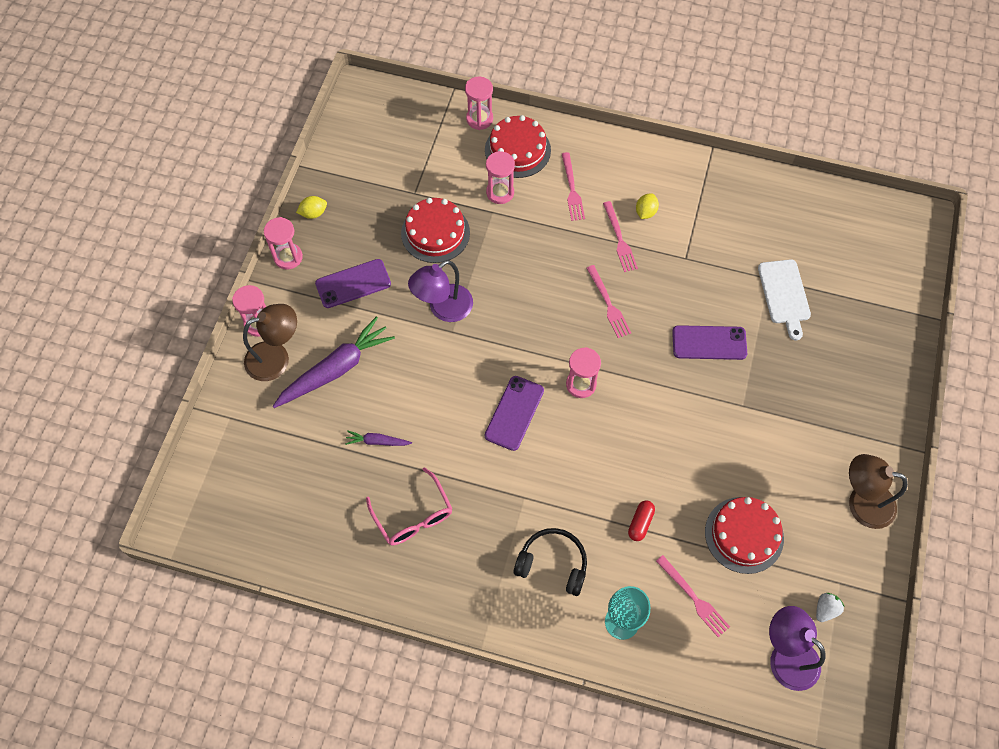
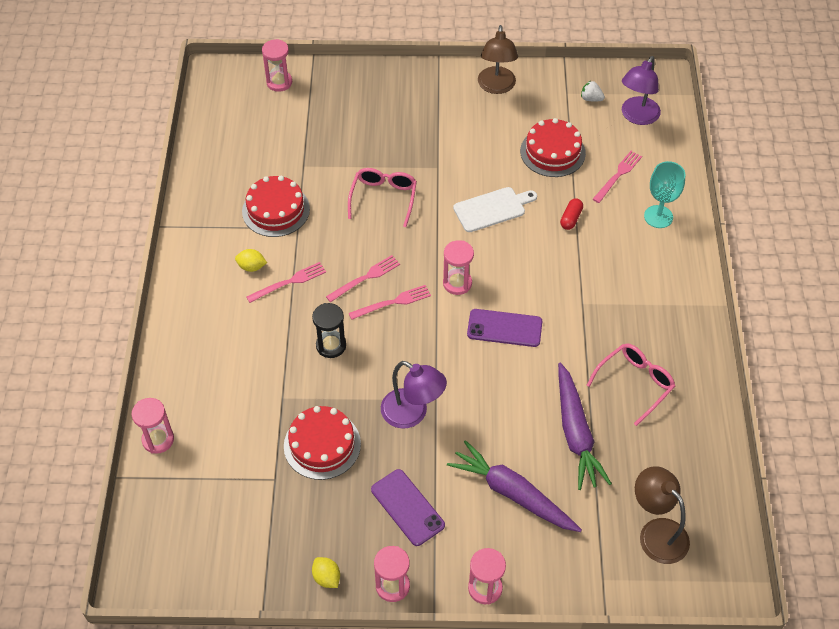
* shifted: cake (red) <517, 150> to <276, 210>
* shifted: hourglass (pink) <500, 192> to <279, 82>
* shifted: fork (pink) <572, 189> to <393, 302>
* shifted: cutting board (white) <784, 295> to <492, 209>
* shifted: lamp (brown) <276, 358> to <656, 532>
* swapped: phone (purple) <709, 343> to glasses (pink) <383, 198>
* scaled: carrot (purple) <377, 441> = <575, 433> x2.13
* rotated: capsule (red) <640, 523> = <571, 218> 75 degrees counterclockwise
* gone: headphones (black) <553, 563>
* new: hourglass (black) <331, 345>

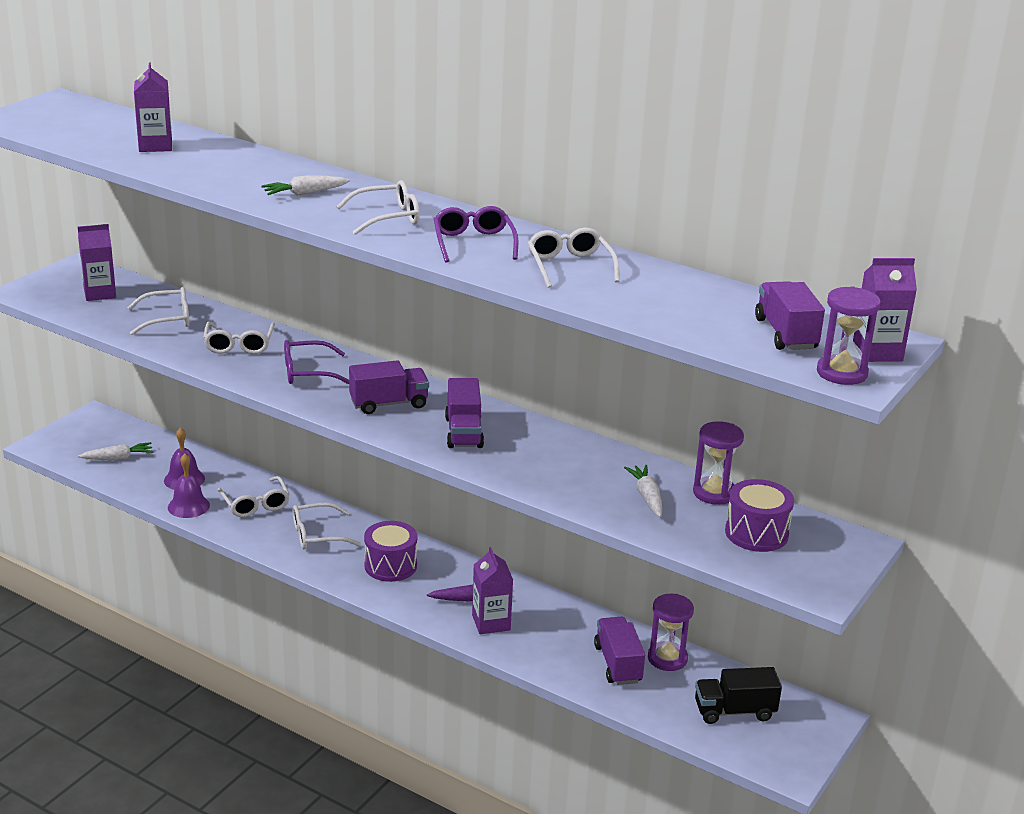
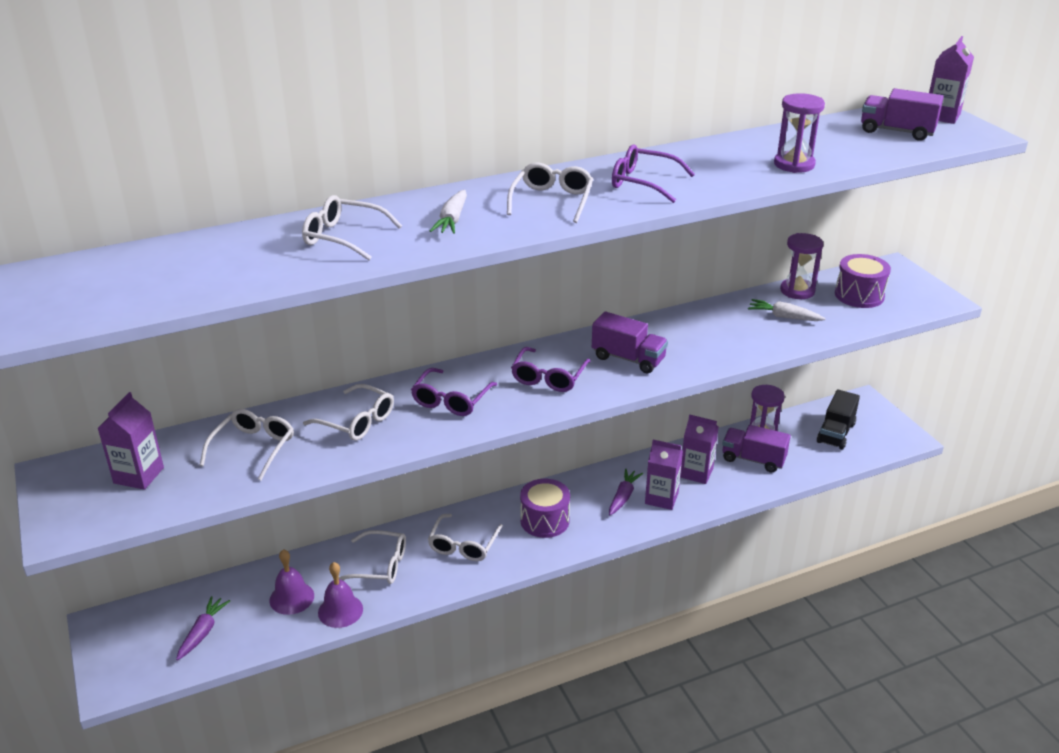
* shifted: carton (purple) <155, 146> to <696, 472>
* shifted: glasses (white) <569, 266> to <343, 237>
* shifted: hourglass (purple) <842, 373> to <794, 164>
* swapped: truck (purple) <389, 404> to glasses (purple) <548, 377>
* repainted: carrot (white) <118, 458> to carrot (purple) <203, 632>

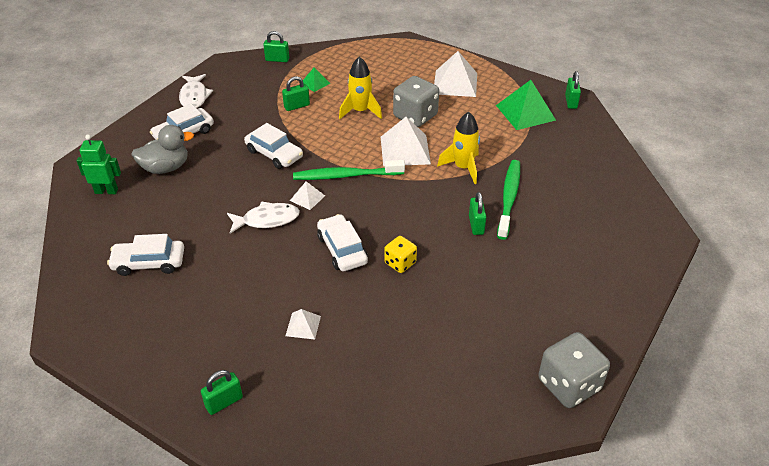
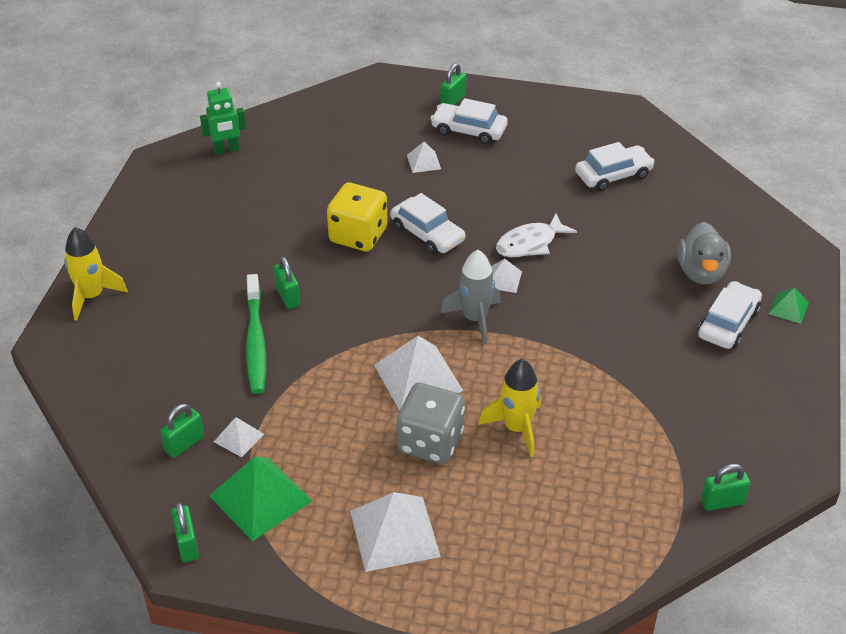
* shifted: pyramid (green) <315, 83> to <788, 308>
* gone: fish (white) <194, 96>
* shifted: padlock (green) <296, 106> to <184, 444>
* shifted: rocket (yellow) <463, 168> to <92, 296>
* shifted: car (white) <274, 154> to <469, 130>
* rotated: duck (grey) <166, 168> = <701, 272> 45 degrees counterclockwise
* shifted: robot (green) <106, 191> to <226, 150>
* swapped: toothbrush (green) <346, 176> to rocket (grey) <475, 319>
* scaled: dice (yellow) <400, 263> = <358, 235> x1.72
* gone: dice (grey) <569, 384>
* new: pyramid (white) <238, 437>

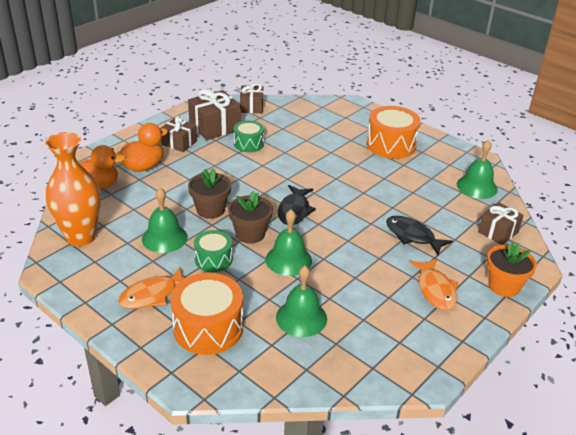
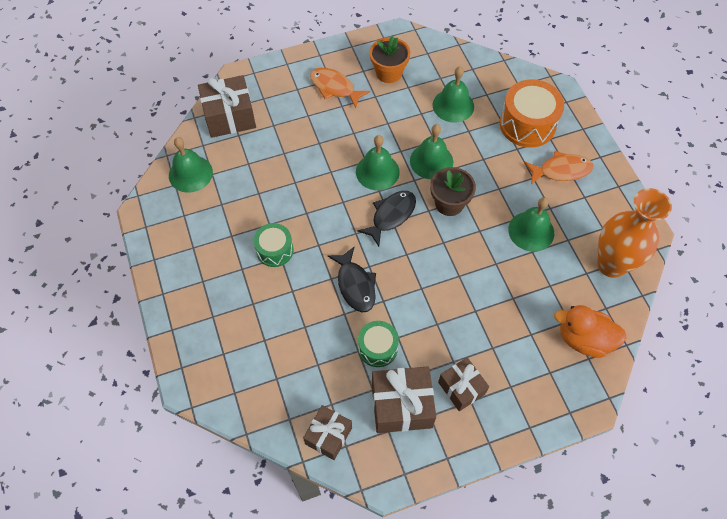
* gone: drum (orange) <391, 145>
* gone: duck (orange) <143, 167>
* gone: flower pot (brown) <210, 210>
* scaled: gift (brown) <498, 232> = <230, 117> x1.54
* shifted: fish (black) <412, 236> to <355, 285>
* shifted: drum (green) <213, 259> to <275, 250>
* shifted: flower pot (orange) <504, 286> to <389, 73>
* rotated: fish (orange) <435, 290> = <335, 88> 75 degrees counterclockwise
* new: bell (green) <377, 171>

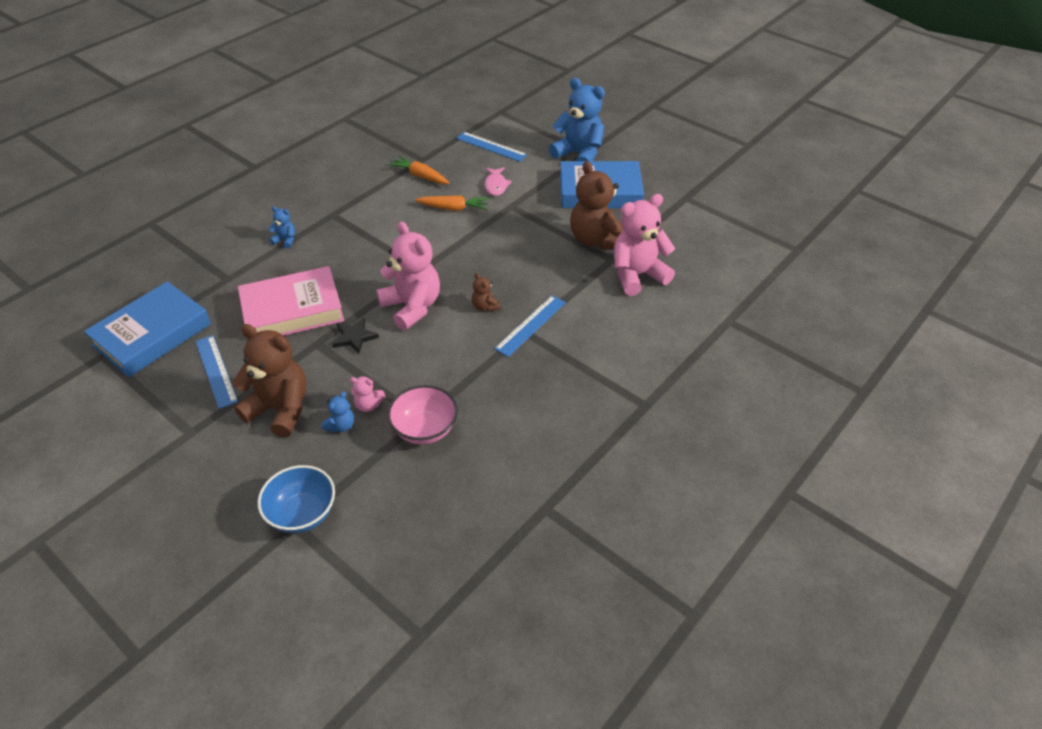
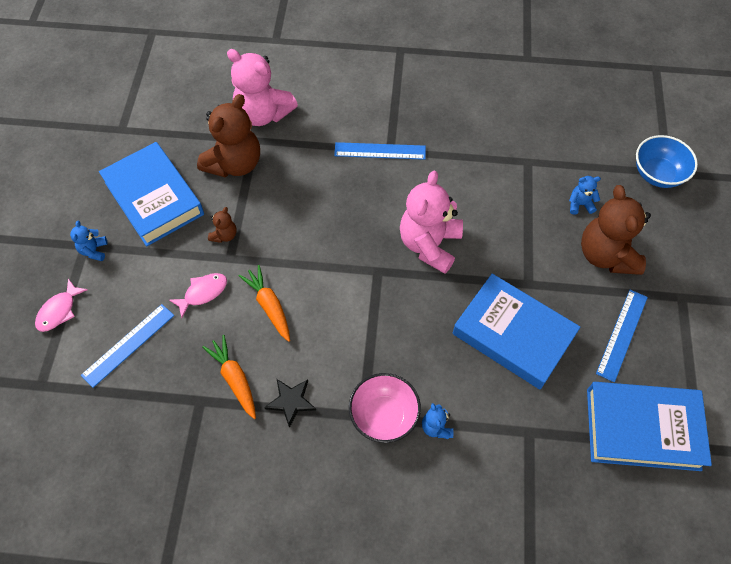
* scaled: teddy bear (blue) <579, 154> = <94, 250> x0.44
* rotated: ruler (blue) <491, 146> = <128, 345> 45 degrees clockwise
* rotated: carrot (orange) <420, 176> = <234, 378> 150 degrees clockwise
* repainted: book (pink) <292, 310> to book (blue) <513, 334>
* shifted: teddy bear (brown) <485, 306> to <224, 235>
* shifted: star (black) <354, 337> to <291, 401>
* gone: teddy bear (pink) <368, 405>
* shifted: bowl (pink) <425, 429> to <384, 416>
* new: fish (pink) <59, 311>

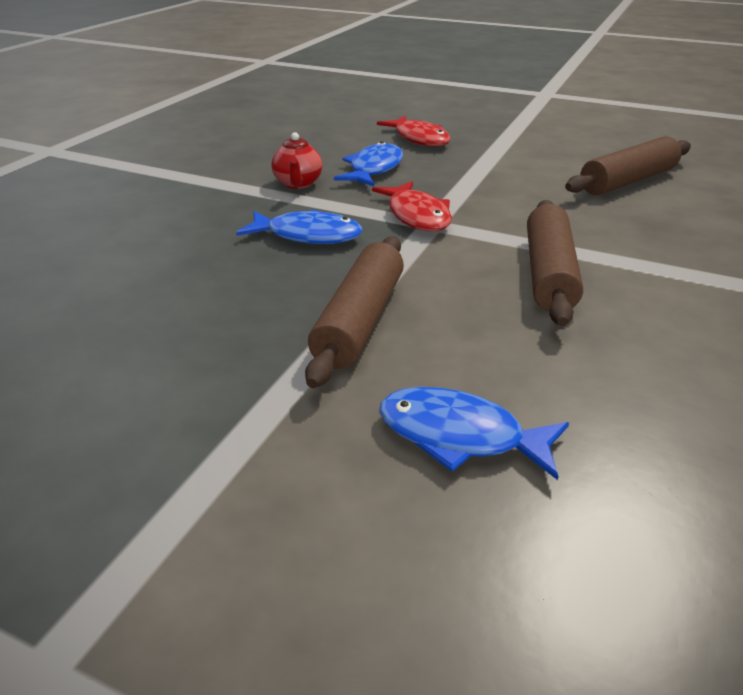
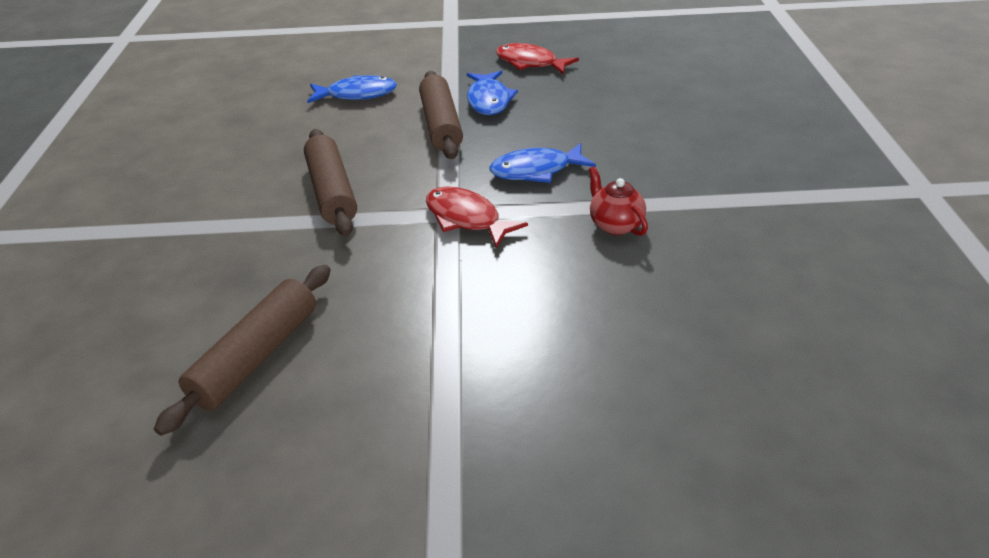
* shifted: fish (red) <419, 139> to <530, 63>
* shifted: fish (blue) <374, 169> to <489, 100>

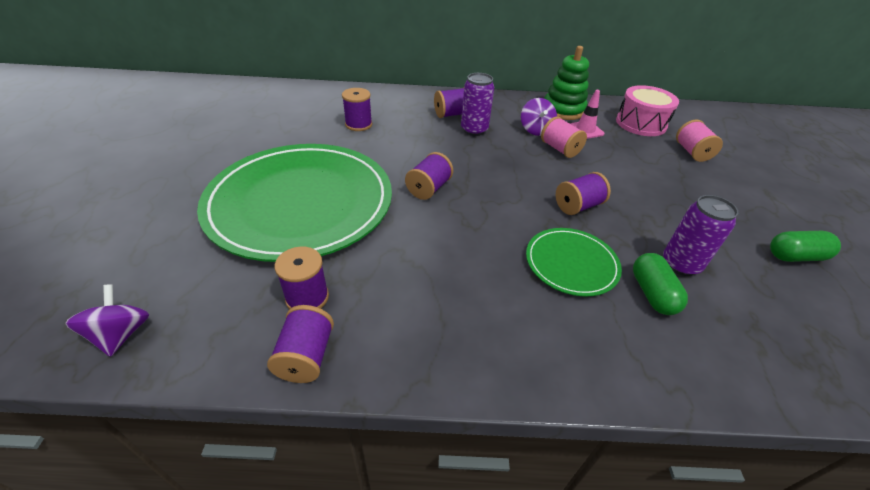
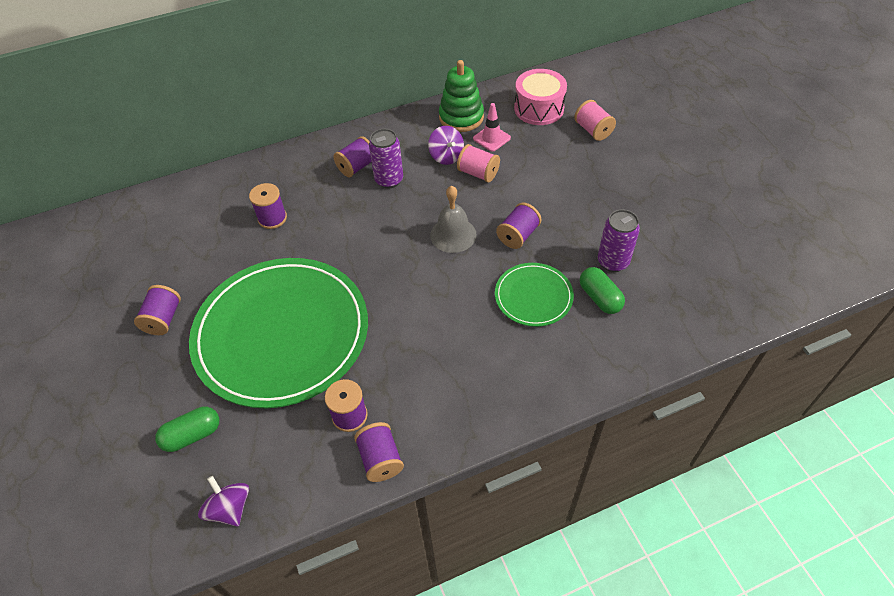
* shifted: spool (purple) <429, 188> to <163, 319>
* shifted: capsule (green) <795, 256> to <192, 435>
* new: bell (grey) <453, 235>

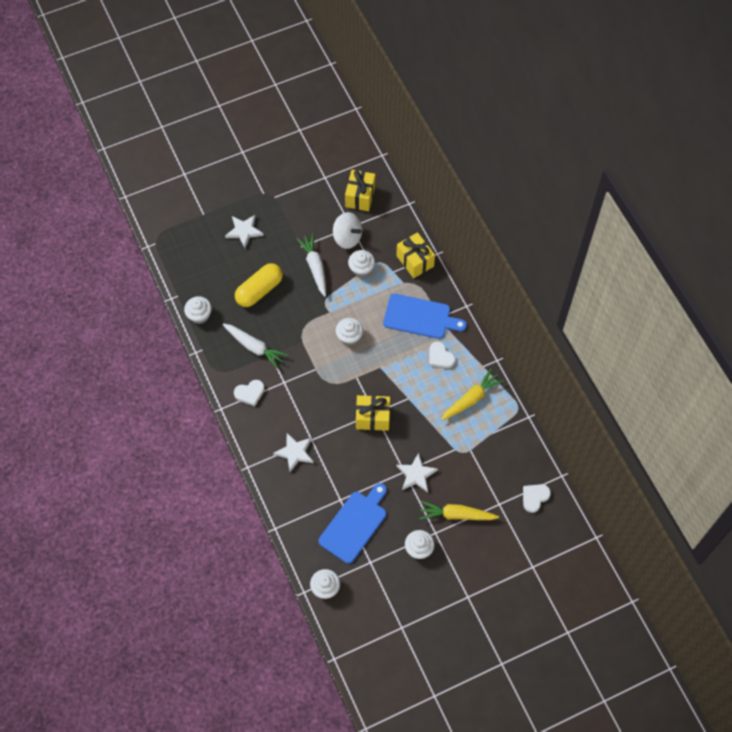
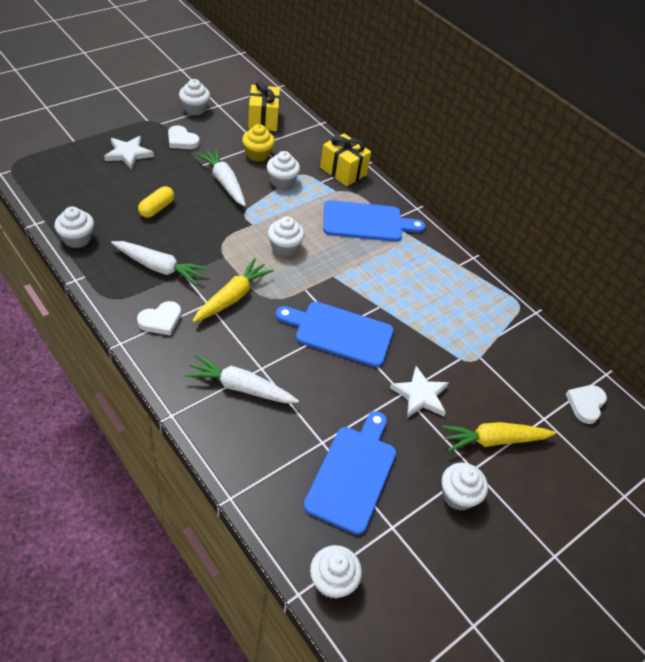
* swapped: spinning top (white) <347, 237> to cupcake (yellow) <257, 154>
* scaled: capsule (yellow) <259, 290> = <157, 208> x0.59
* shifted: heart (white) <440, 357> to <182, 140>
* shifted: carrot (yellow) <471, 399> to <232, 297>
* swapped: gift (yellow) <372, 417> to cutting board (blue) <340, 333>
* swapped: star (white) <295, 452> to carrot (white) <240, 387>
* new: cupcake (white) <195, 109>

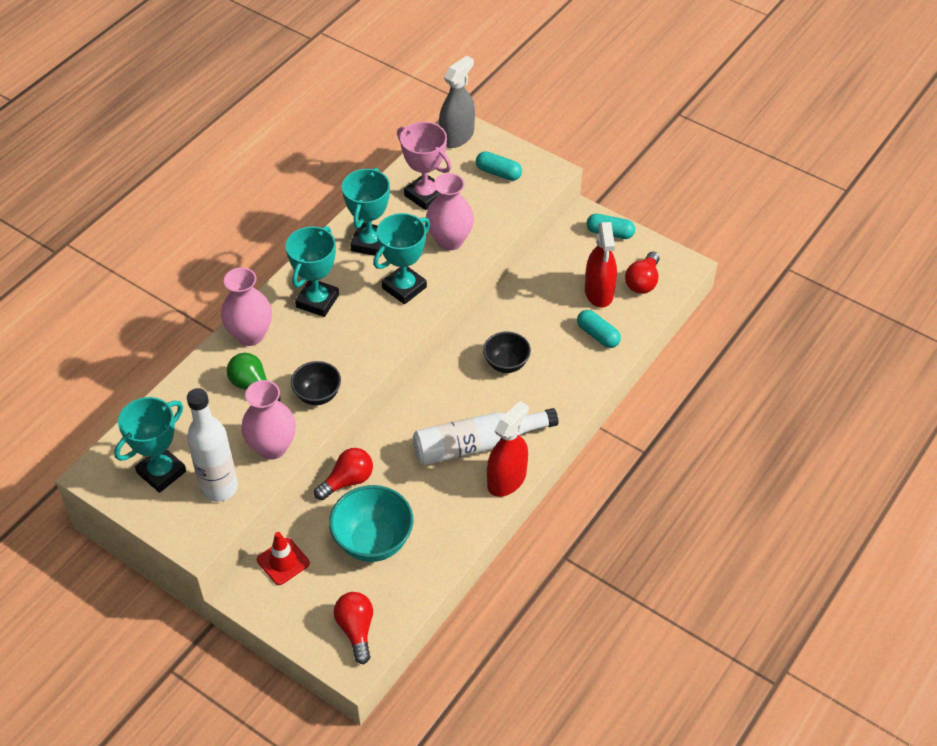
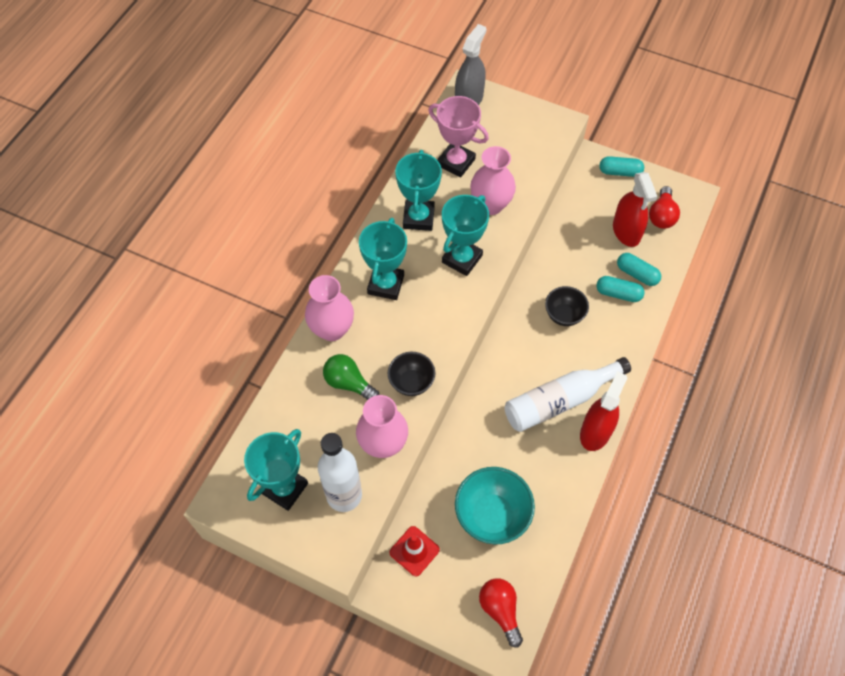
* shifted: capsule (turquoise) <498, 173> to <618, 293>
* gone: light bulb (red) <347, 481>

